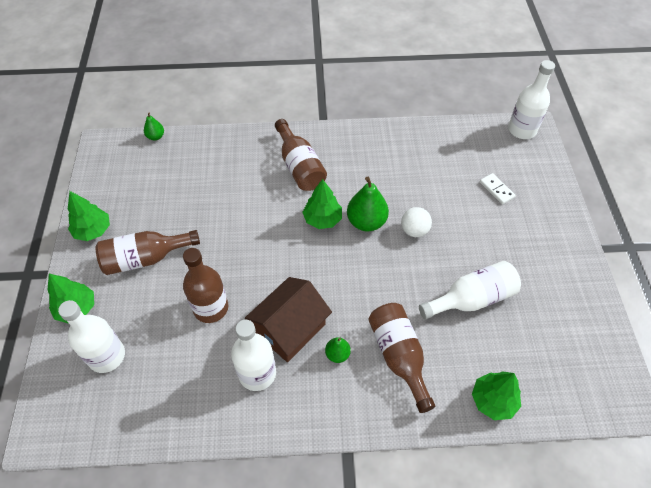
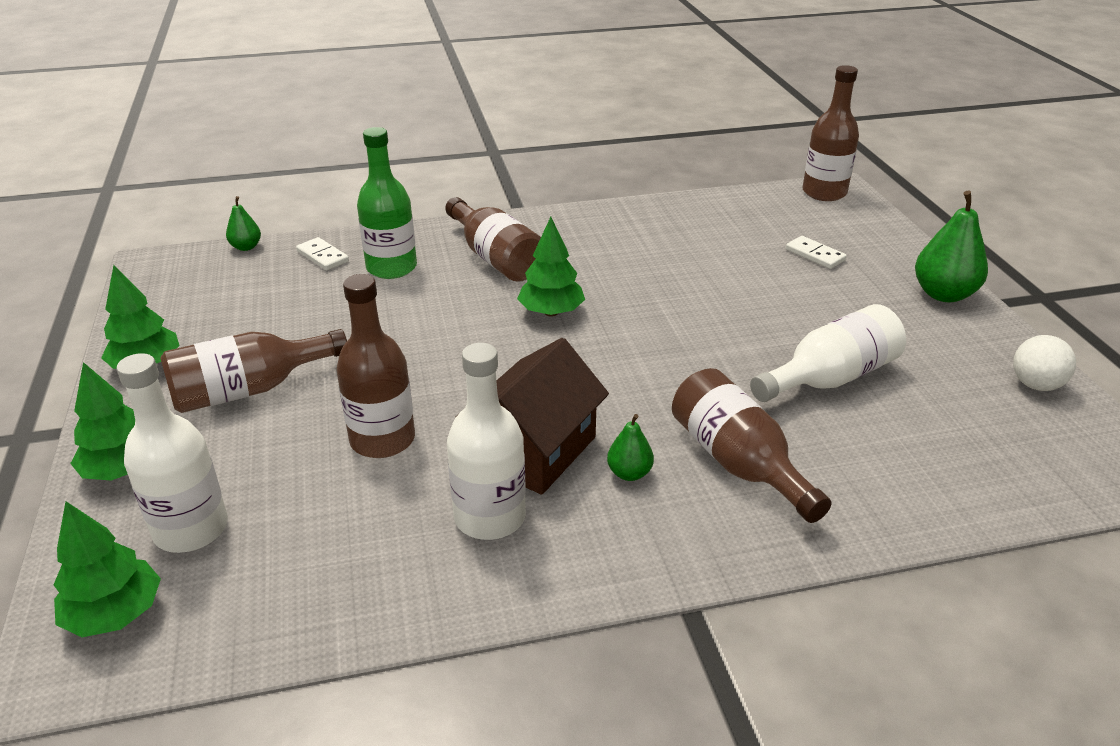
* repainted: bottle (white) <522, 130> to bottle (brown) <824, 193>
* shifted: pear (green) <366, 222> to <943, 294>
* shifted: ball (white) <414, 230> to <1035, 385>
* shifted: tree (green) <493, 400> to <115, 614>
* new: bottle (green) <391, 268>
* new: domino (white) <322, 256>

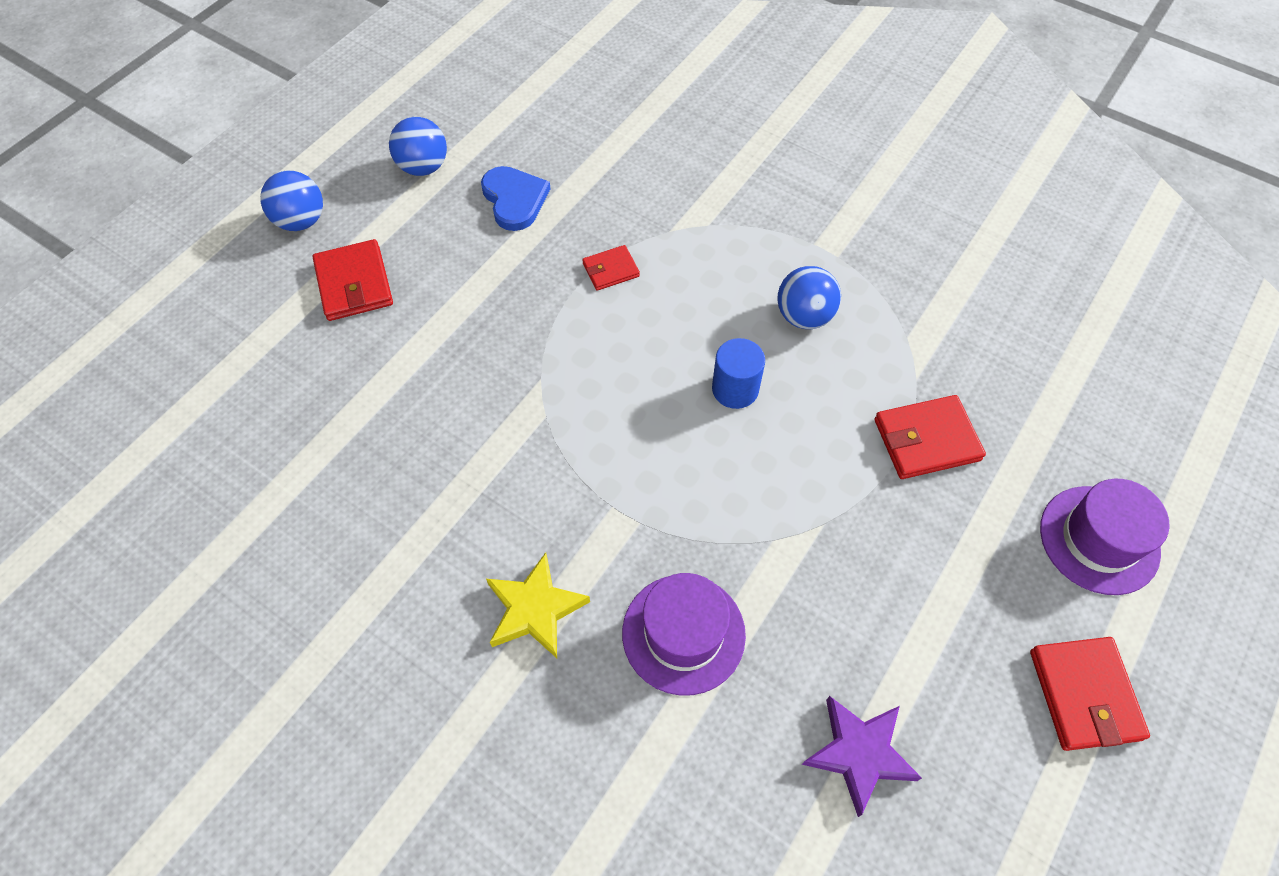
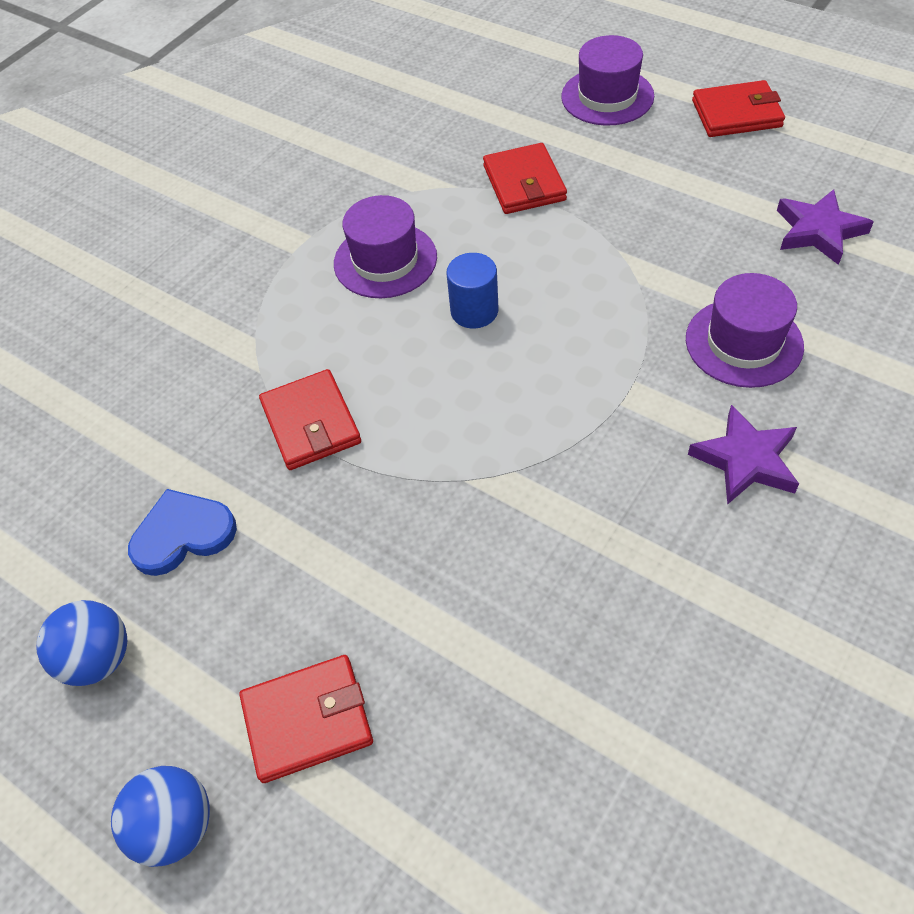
* scaled: wallet (red) <610, 270> = <311, 423> x1.67
* swapped: ball (blue) <804, 316> to hat (purple) <385, 260>
* repainted: star (yellow) <535, 609> to star (purple) <745, 460>

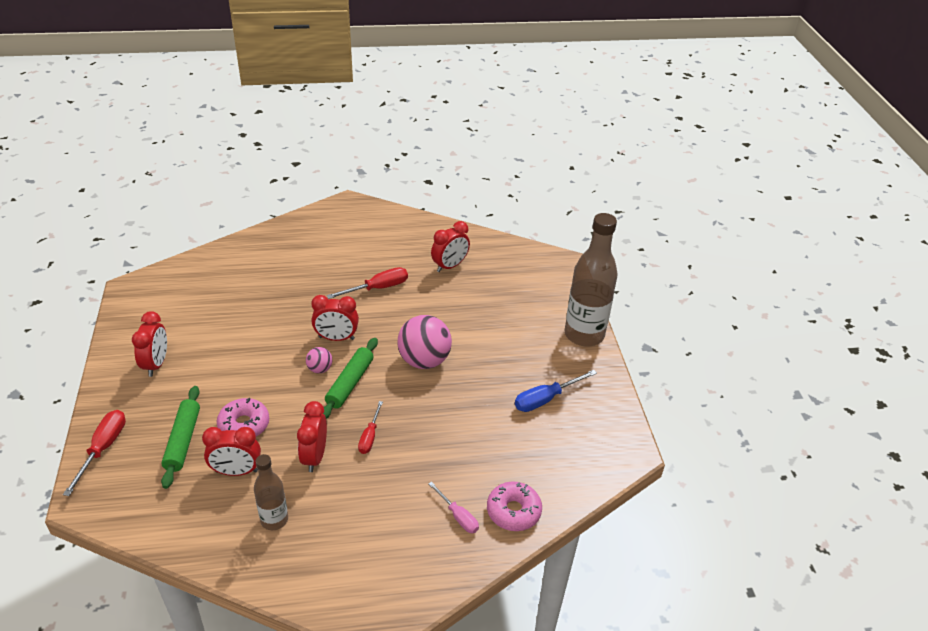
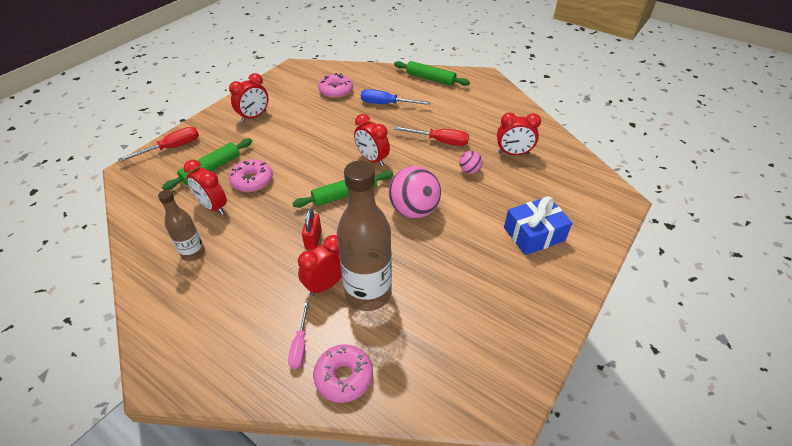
* shifted: bottle (brown) <584, 335> to <368, 293>
* shifted: ball (pink) <320, 369> to <469, 171>
* shifted: screwdriver (blue) <546, 399> to <386, 104>
* shifted: clock (red) <314, 456> to <326, 284>
* swapped: screwdriver (red) <370, 436> to padlock (red) <313, 239>
* new: rolling pin (green) <430, 79>
* new: donut (pink) <336, 91>
* new: gift (blue) <534, 234>

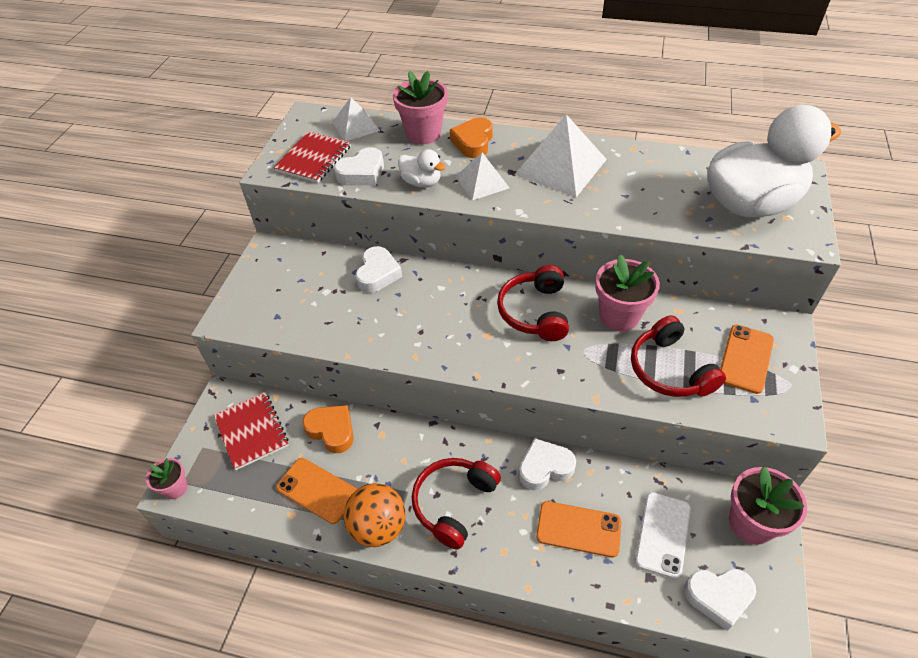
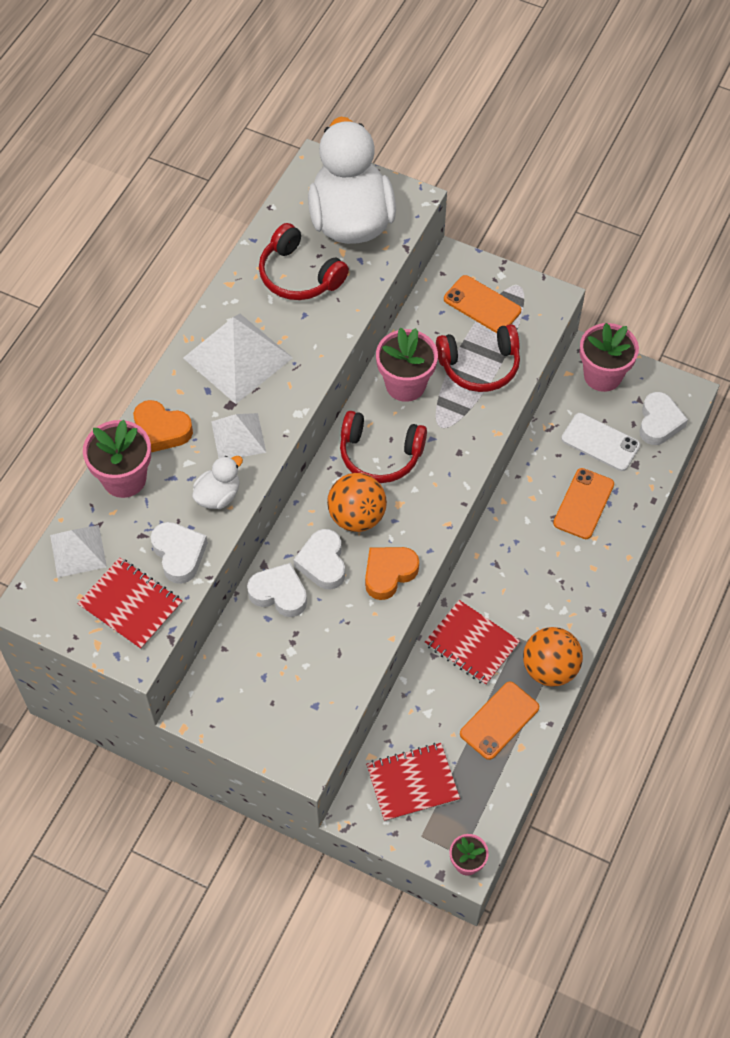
* shifted: heart (orange) <332, 430> to <389, 573>
* shifted: heart (white) <545, 468> to <322, 563>
* shifted: headphones (red) <454, 503> to <299, 275>
* new: ball (orange) <357, 516>
* new: notebook (red) <471, 644>

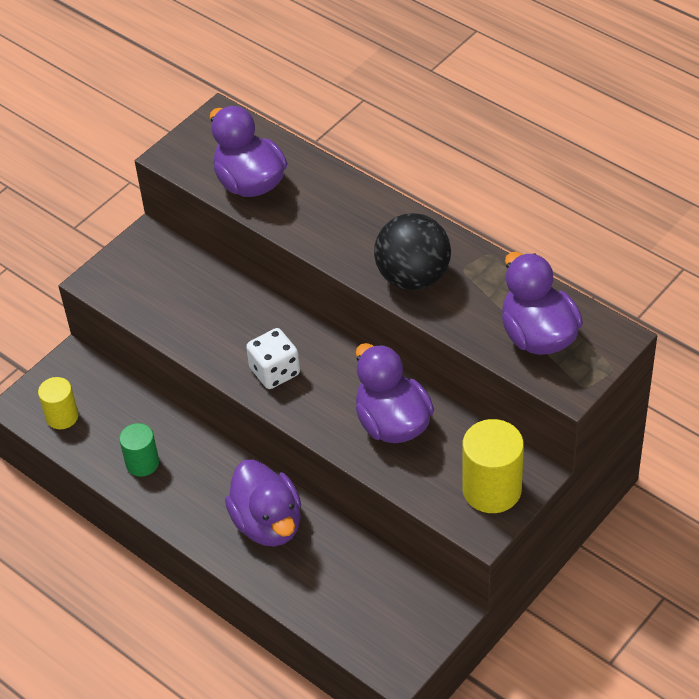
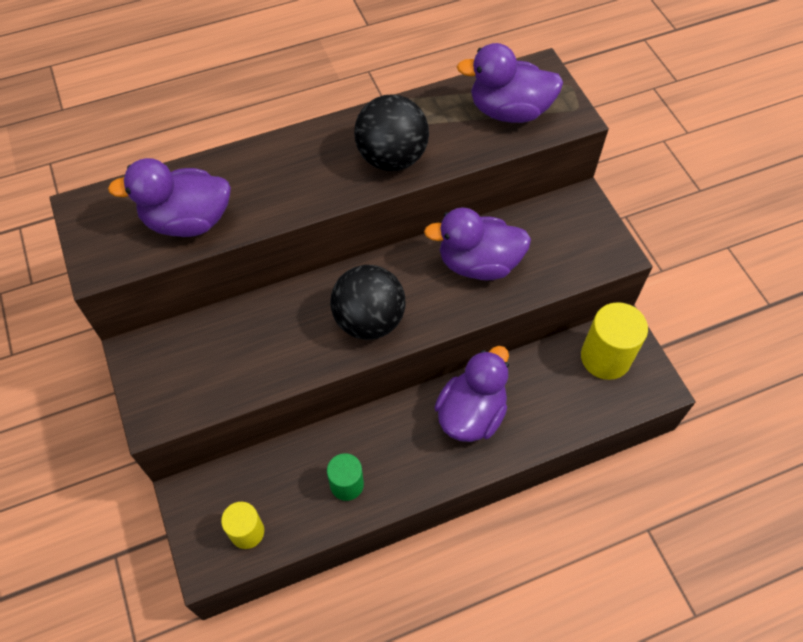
* swapped: dice (white) <275, 371> to ball (black) <369, 320>
* shifted: cylinder (yellow) <492, 489> to <605, 357>
* rotated: duck (purple) <268, 523> = <471, 414> 60 degrees counterclockwise

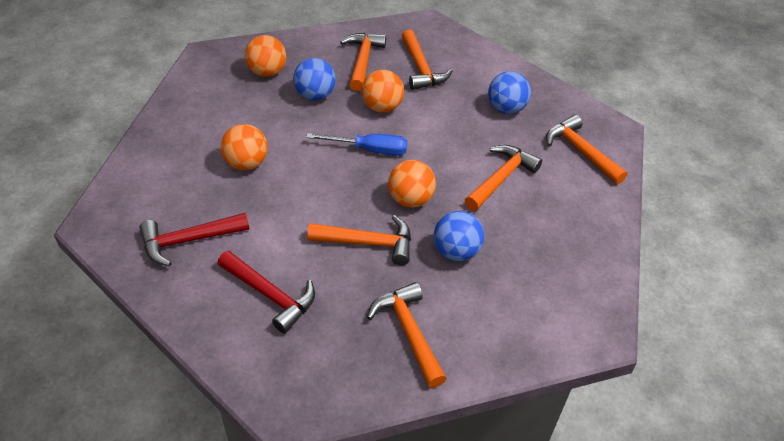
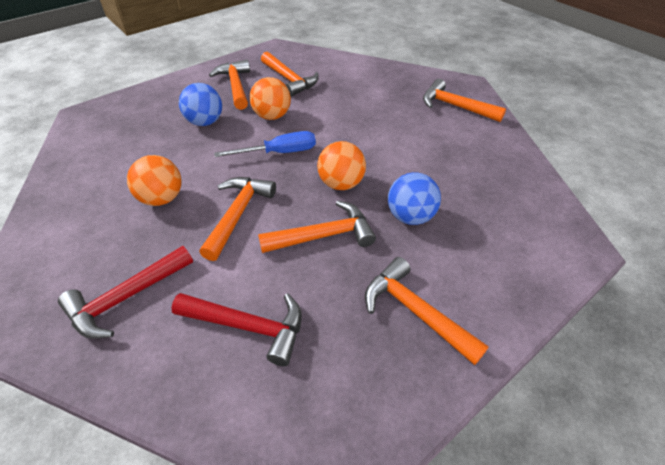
* gone: ball (orange) <267, 72>
* gone: ball (blue) <506, 109>
* shifted: hammer (orange) <501, 178> to <238, 214>

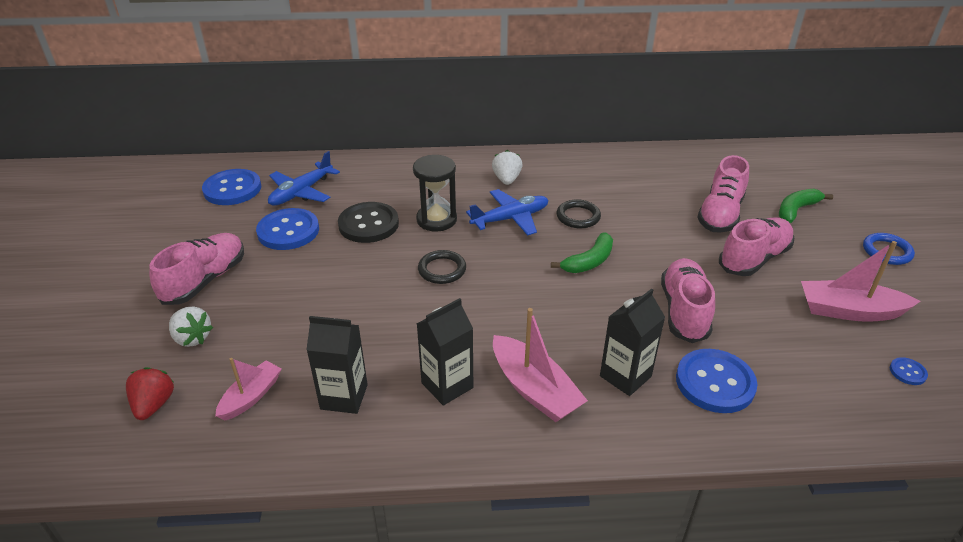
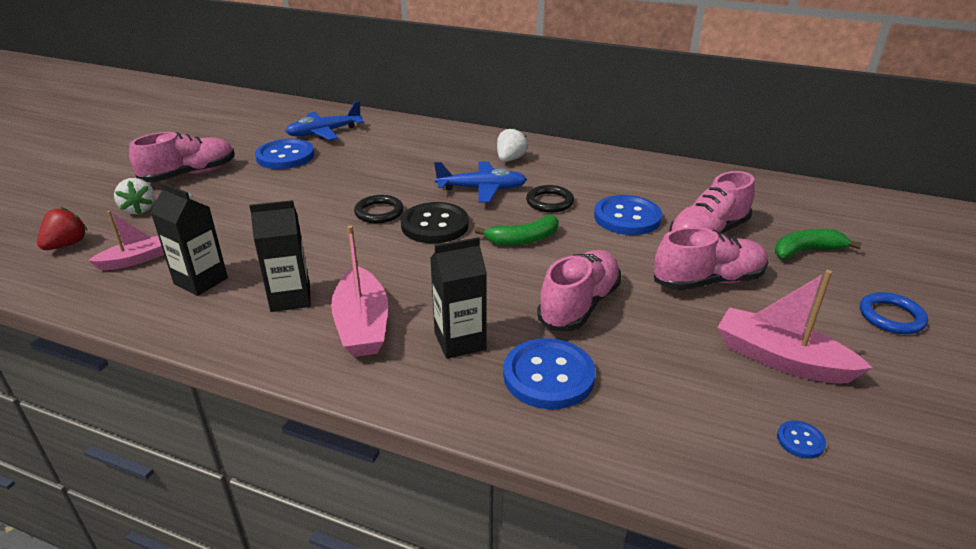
* gone: hourglass (black) <436, 220>
* shifted: button (blue) <232, 189> to <627, 217>
* shifted: button (black) <368, 224> to <435, 225>

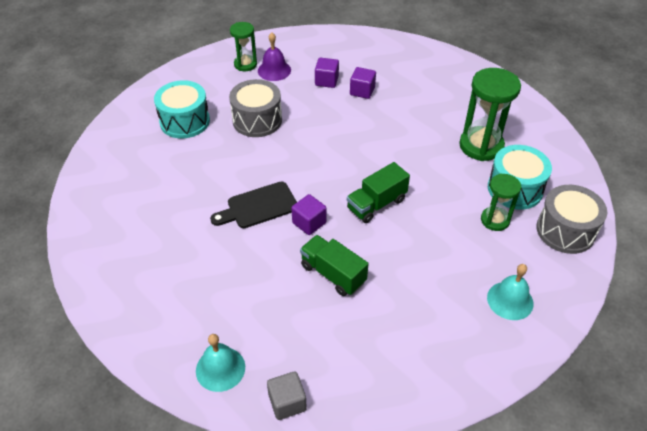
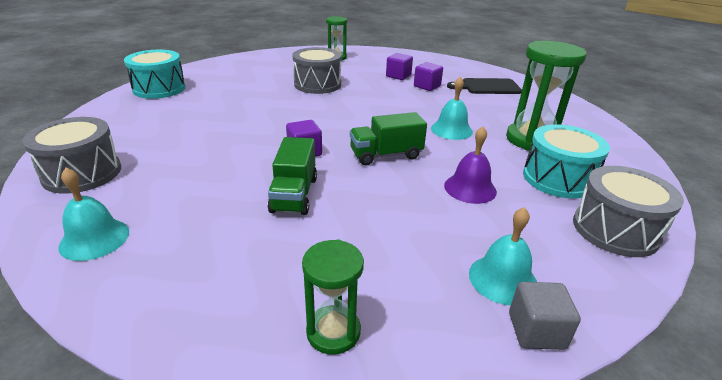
* shifted: bell (purple) <274, 70> to <470, 188>
* shifted: drum (turquoise) <185, 121> to <159, 89>
* shifted: hourglass (green) <495, 220> to <333, 332>
* shifted: cutting board (black) <258, 206> to <487, 87>
* rotated: truck (green) <333, 274> = <294, 194> 150 degrees counterclockwise
* shifted: cube (grey) <287, 402> to <536, 330>
* new: bell (turquoise) <451, 130>
* new: drum (grey) <82, 173>

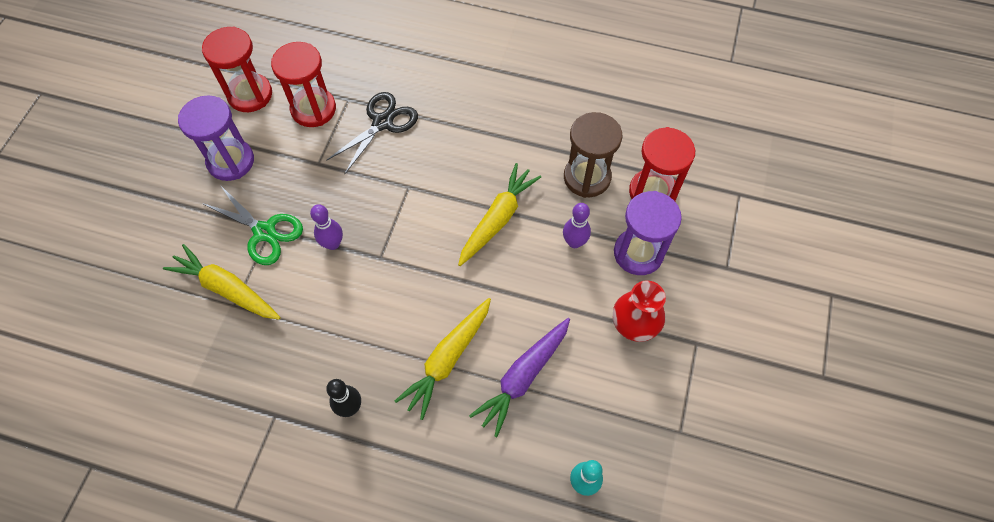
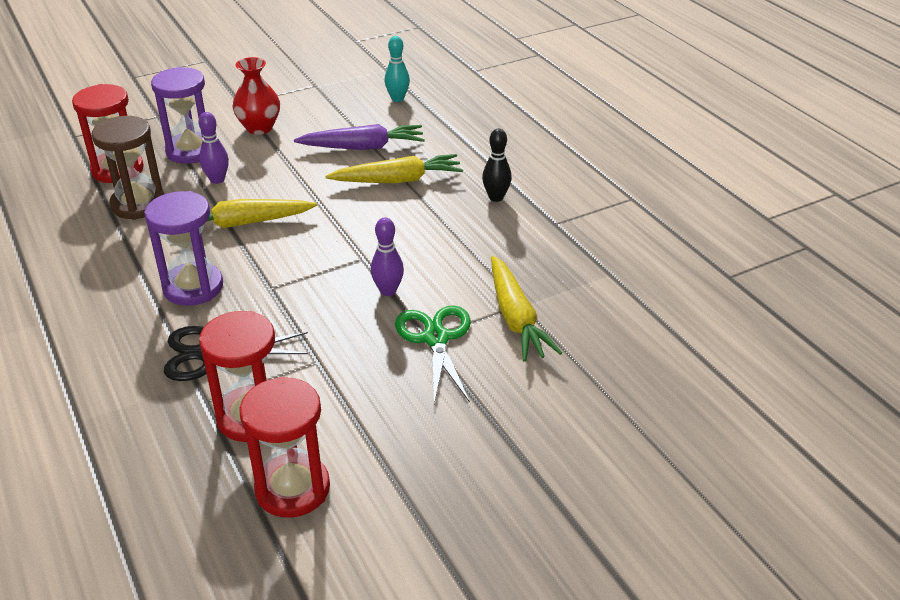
* shifted: hourglass (purple) <231, 161> to <193, 287>

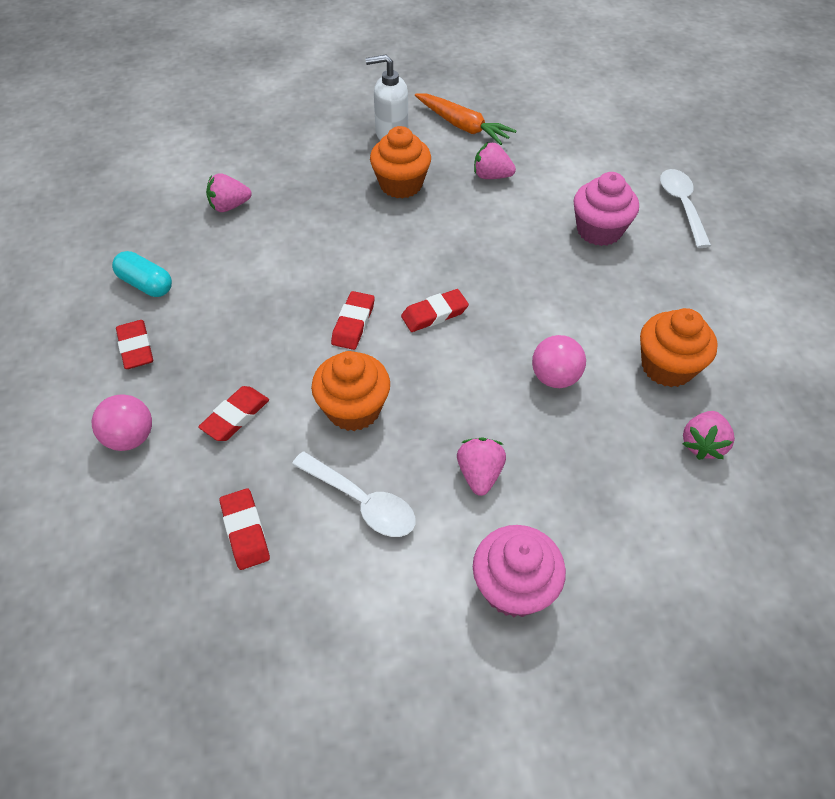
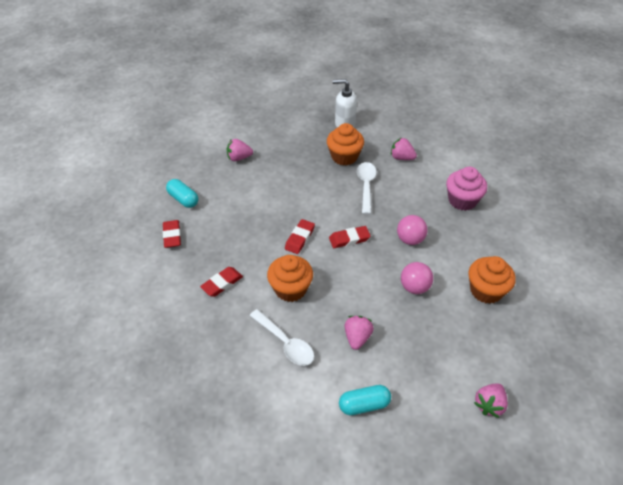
* gone: carrot (orange) <462, 126>
* shifted: spoon (white) <681, 206> to <366, 186>
* shifted: ball (pink) <131, 437> to <410, 239>
* shifted: strawberry (pink) <702, 444> to <489, 405>
* gone: eraser (red) <245, 531>
* swapped: cupcake (pink) <513, 587> to capsule (turquoise) <364, 405>

